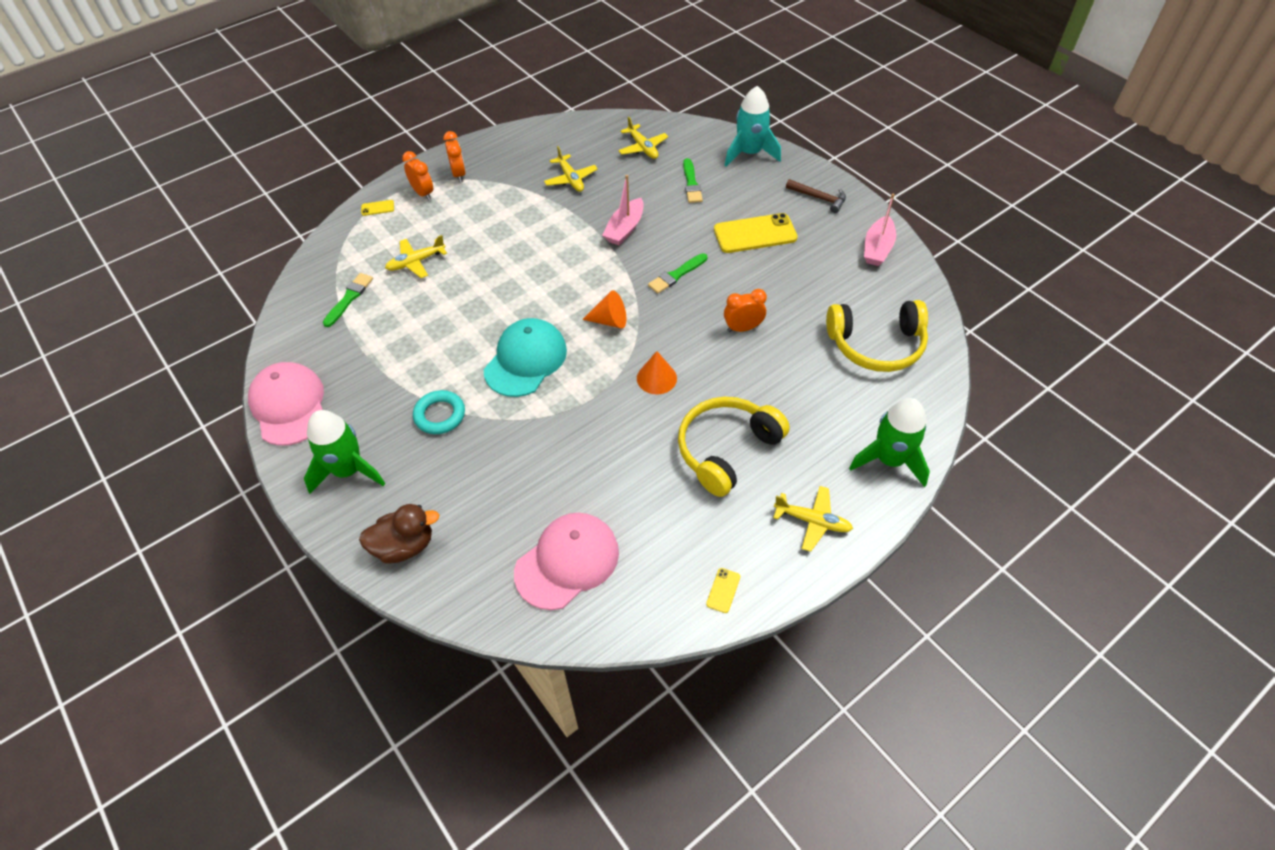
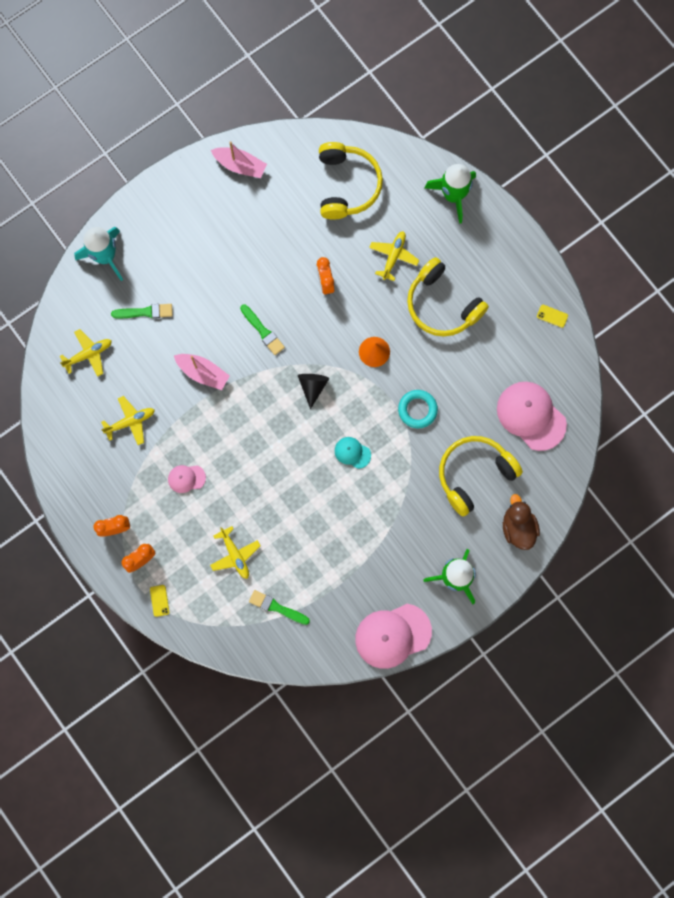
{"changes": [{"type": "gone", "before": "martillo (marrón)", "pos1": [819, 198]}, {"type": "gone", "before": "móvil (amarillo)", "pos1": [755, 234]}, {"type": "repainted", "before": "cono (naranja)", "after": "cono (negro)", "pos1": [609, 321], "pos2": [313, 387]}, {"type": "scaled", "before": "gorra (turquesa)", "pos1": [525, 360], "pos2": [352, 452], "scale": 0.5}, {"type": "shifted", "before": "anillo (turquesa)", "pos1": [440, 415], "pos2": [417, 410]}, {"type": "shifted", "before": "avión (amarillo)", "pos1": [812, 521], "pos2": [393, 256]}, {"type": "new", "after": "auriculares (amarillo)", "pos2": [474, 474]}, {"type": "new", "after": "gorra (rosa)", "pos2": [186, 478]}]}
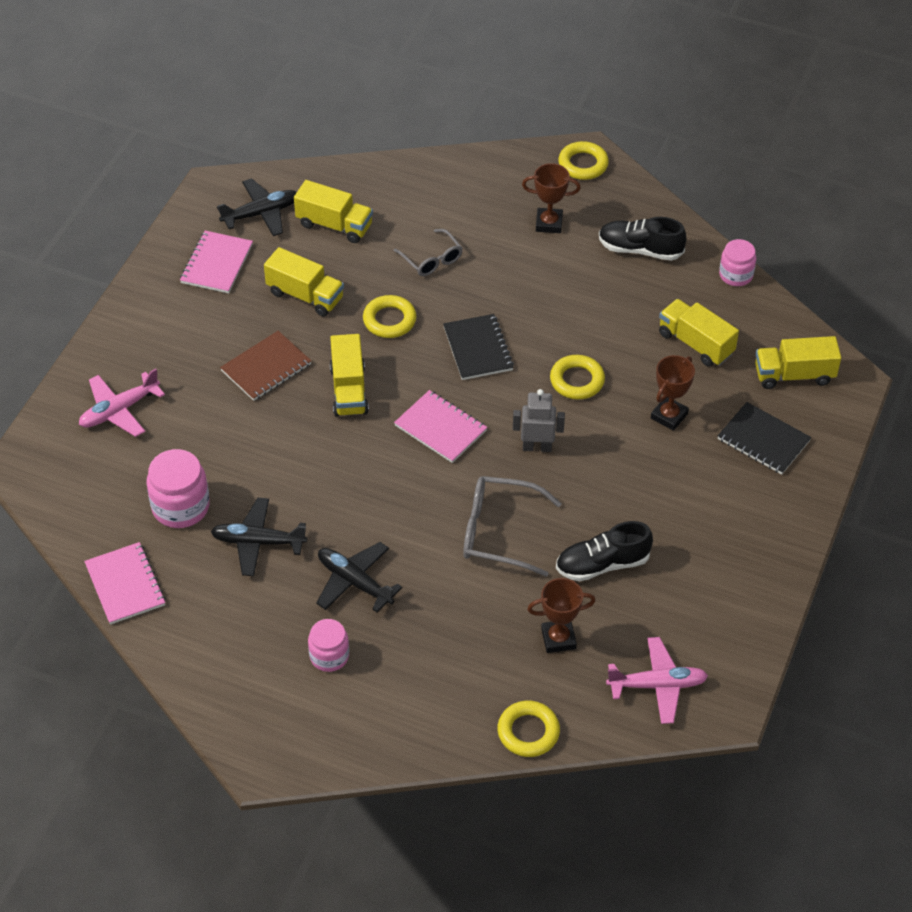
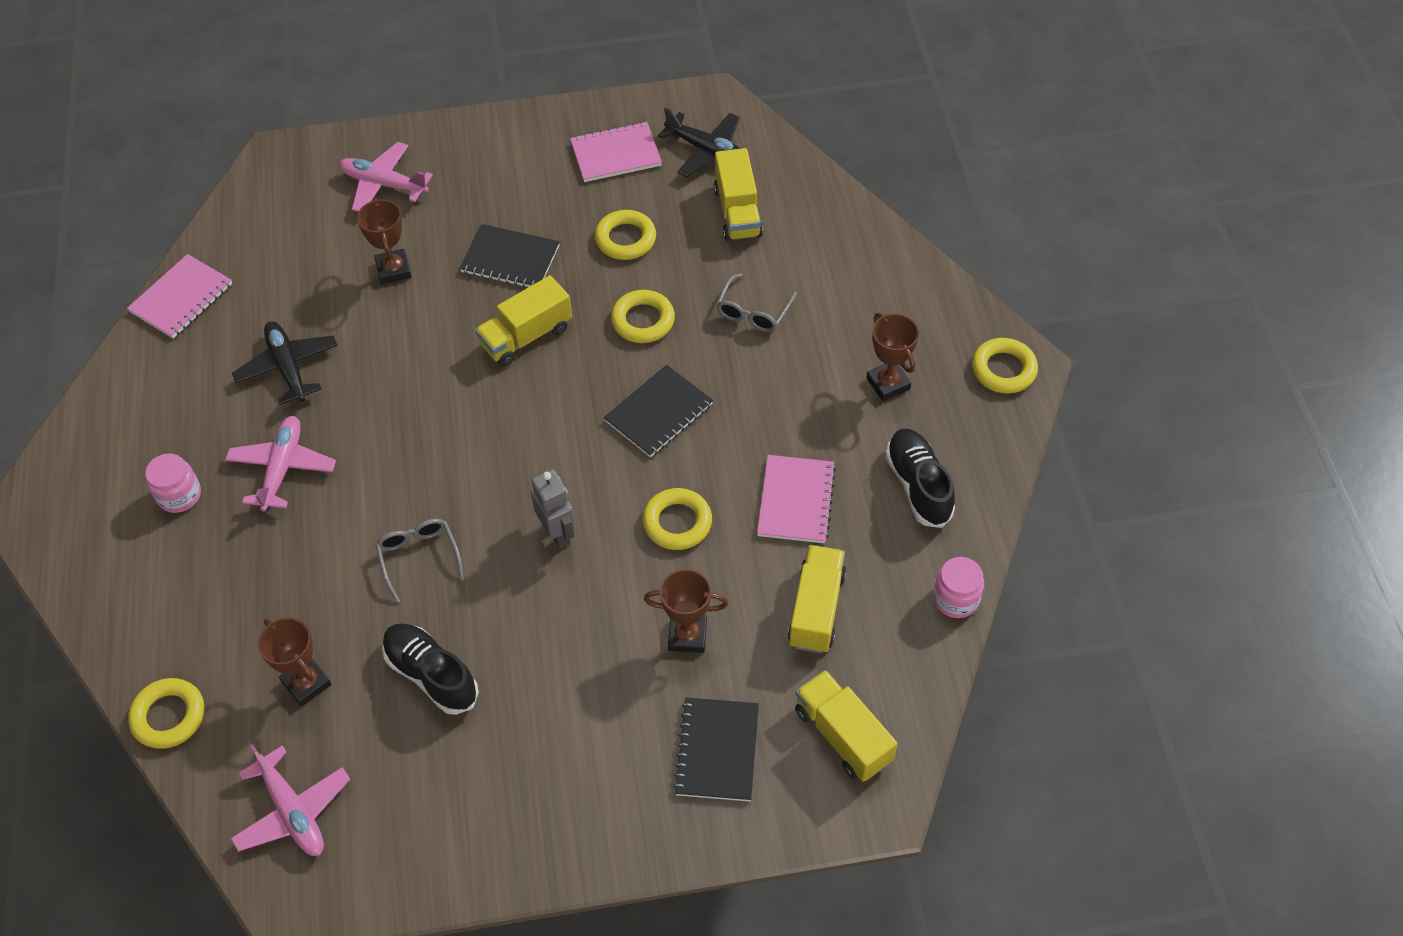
{"changes": [{"type": "swapped", "before": "camión (amarillo)", "after": "anillo (amarillo)", "pos1": [305, 295], "pos2": [625, 239]}, {"type": "repainted", "before": "cuaderno (marrón)", "after": "cuaderno (negro)", "pos1": [266, 367], "pos2": [510, 259]}, {"type": "shifted", "before": "cuaderno (rosa)", "pos1": [440, 428], "pos2": [795, 501]}, {"type": "gone", "before": "tarro (rosa)", "pos1": [180, 507]}, {"type": "scaled", "before": "gafas (gris)", "pos1": [499, 532], "pos2": [419, 558], "scale": 0.63}, {"type": "repainted", "before": "avión (negro)", "after": "avión (rosa)", "pos1": [354, 582], "pos2": [282, 468]}, {"type": "new", "after": "trofeo (marrón)", "pos2": [393, 270]}]}
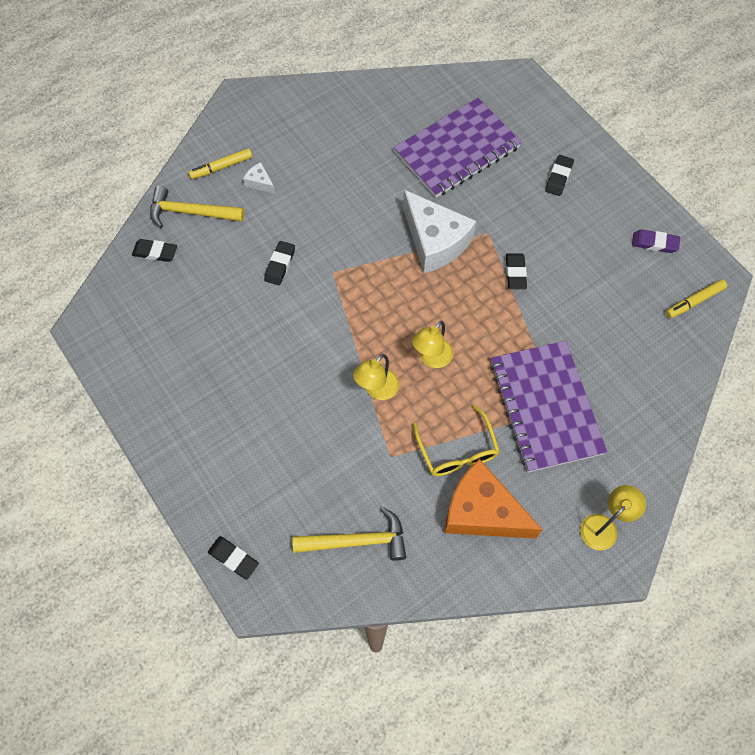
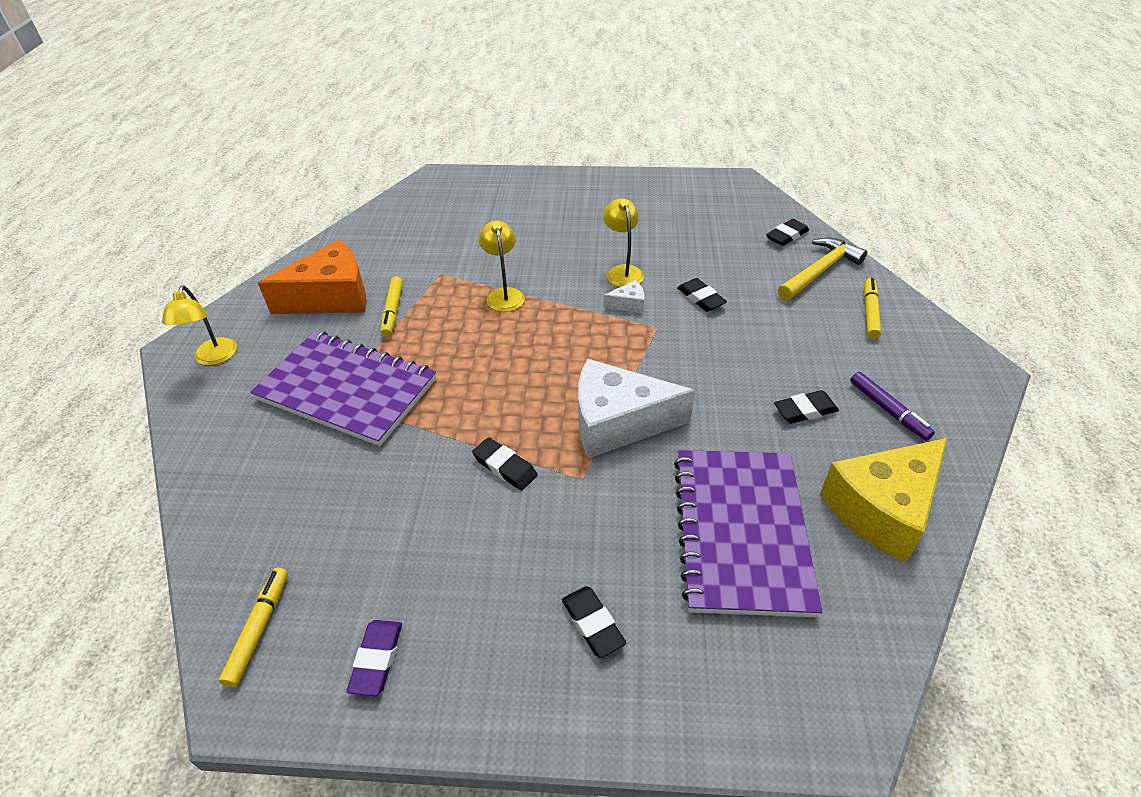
{"changes": [{"type": "shifted", "before": "queso (blanco)", "pos1": [260, 182], "pos2": [628, 304]}, {"type": "rotated", "before": "goma de borrar (morado)", "pos1": [654, 243], "pos2": [377, 659], "turn": -45}, {"type": "shifted", "before": "lámpara (amarillo)", "pos1": [431, 358], "pos2": [622, 271]}, {"type": "swapped", "before": "gafas (amarillo)", "after": "rotulador (amarillo)", "pos1": [457, 451], "pos2": [393, 311]}, {"type": "gone", "before": "martillo (amarillo)", "pos1": [357, 541]}, {"type": "shifted", "before": "goma de borrar (negro)", "pos1": [233, 558], "pos2": [805, 410]}, {"type": "new", "after": "rotulador (morado)", "pos2": [888, 410]}, {"type": "new", "after": "queso (amarillo)", "pos2": [882, 509]}]}
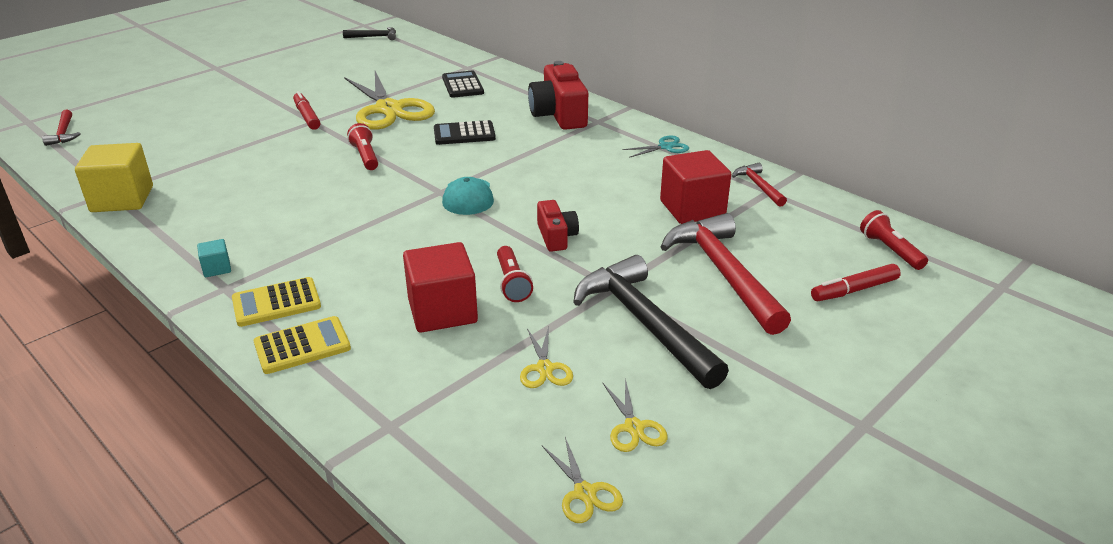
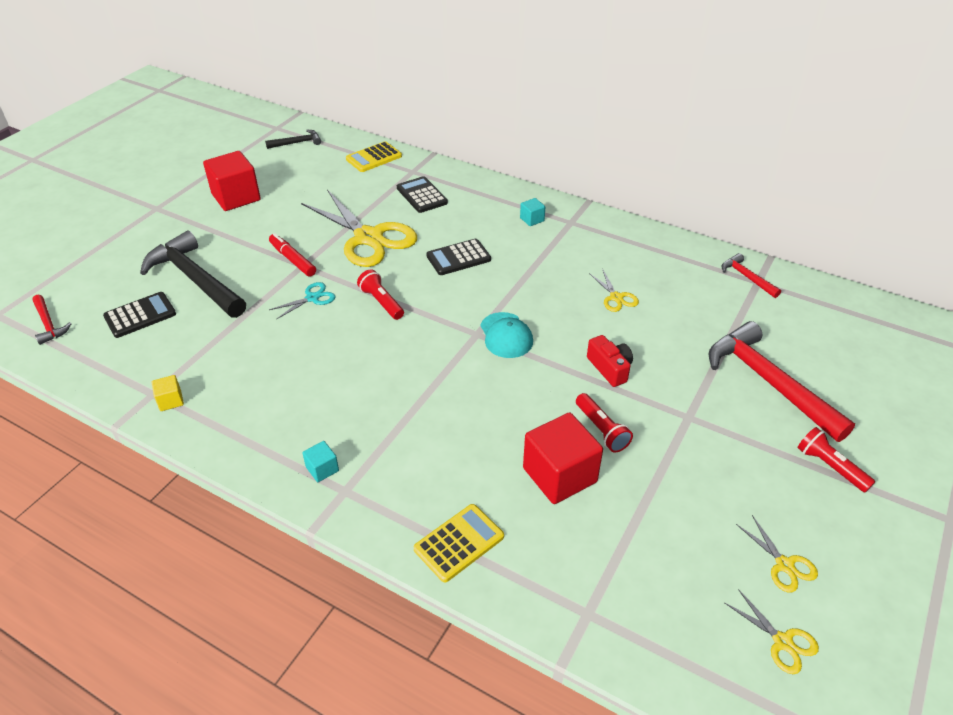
{"changes": [{"type": "swapped", "before": "cámara (rojo)", "after": "cubo (turquesa)", "pos1": [559, 115], "pos2": [532, 219]}, {"type": "shifted", "before": "tijeras (turquesa)", "pos1": [665, 147], "pos2": [312, 298]}, {"type": "scaled", "before": "cubo (amarillo)", "pos1": [122, 199], "pos2": [170, 401], "scale": 0.46}, {"type": "shifted", "before": "cubo (rojo)", "pos1": [692, 209], "pos2": [236, 197]}, {"type": "shifted", "before": "lámpara de mano (rojo)", "pos1": [890, 250], "pos2": [830, 467]}, {"type": "shifted", "before": "martillo (negro)", "pos1": [645, 323], "pos2": [195, 279]}, {"type": "gone", "before": "rotulador (rojo)", "pos1": [854, 290]}, {"type": "shifted", "before": "calculadora (amarillo)", "pos1": [276, 303], "pos2": [374, 158]}, {"type": "shifted", "before": "tijeras (amarillo)", "pos1": [544, 368], "pos2": [616, 297]}, {"type": "new", "after": "calculadora (negro)", "pos2": [140, 315]}]}
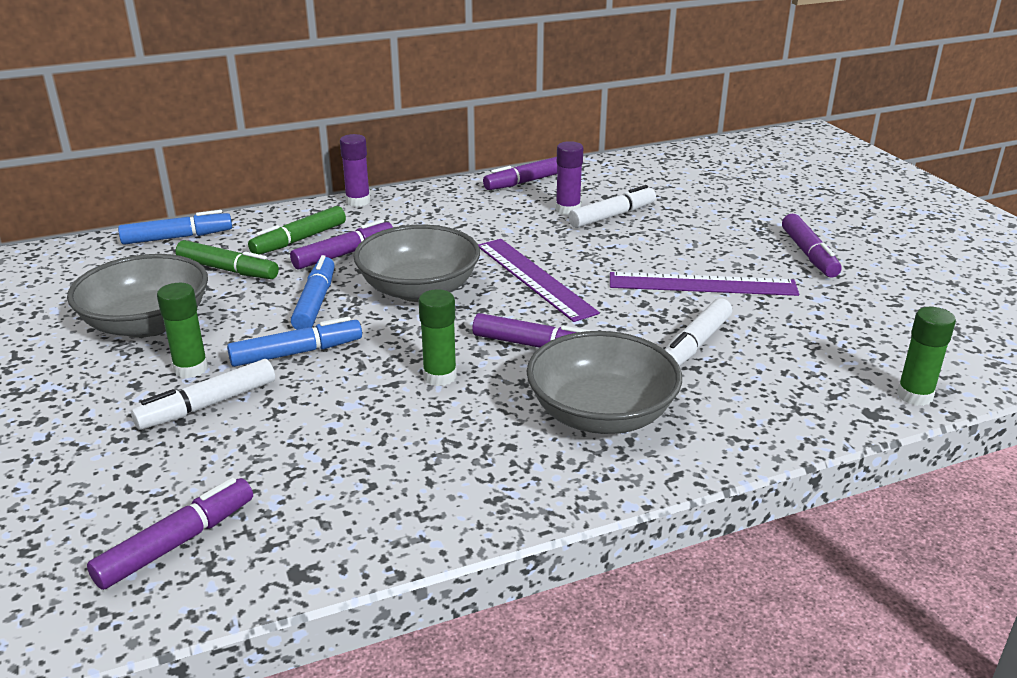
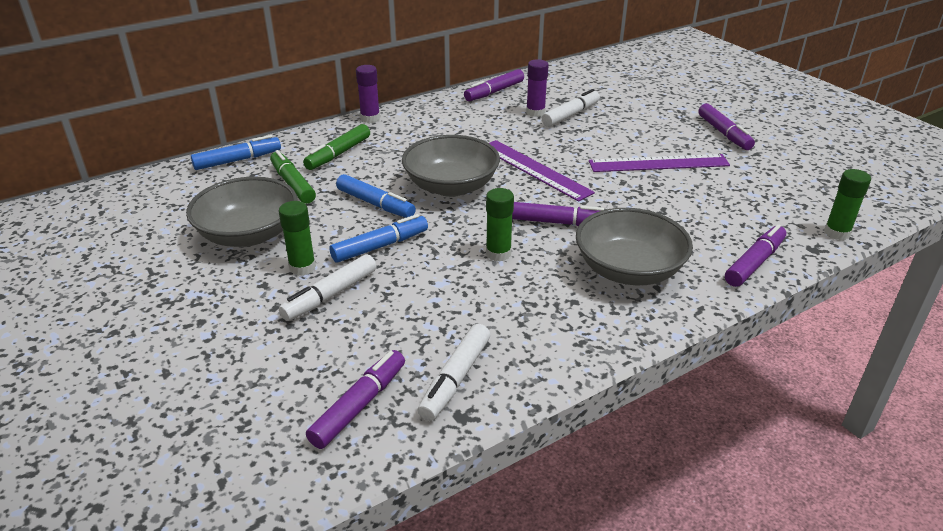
{"changes": [{"type": "shifted", "before": "rotulador (morado)", "pos1": [344, 254], "pos2": [754, 263]}, {"type": "rotated", "before": "rotulador (verde)", "pos1": [228, 270], "pos2": [293, 184], "turn": -135}, {"type": "rotated", "before": "rotulador (azul)", "pos1": [315, 302], "pos2": [375, 204], "turn": 135}, {"type": "shifted", "before": "rotulador (blanco)", "pos1": [694, 345], "pos2": [455, 379]}]}
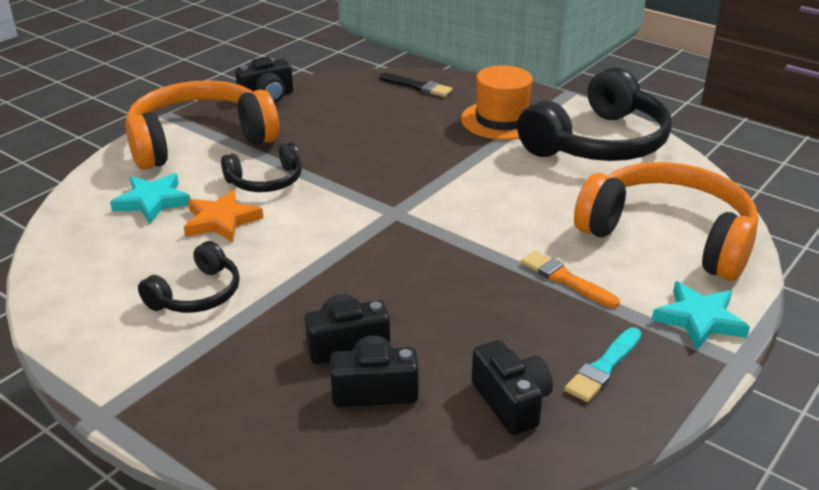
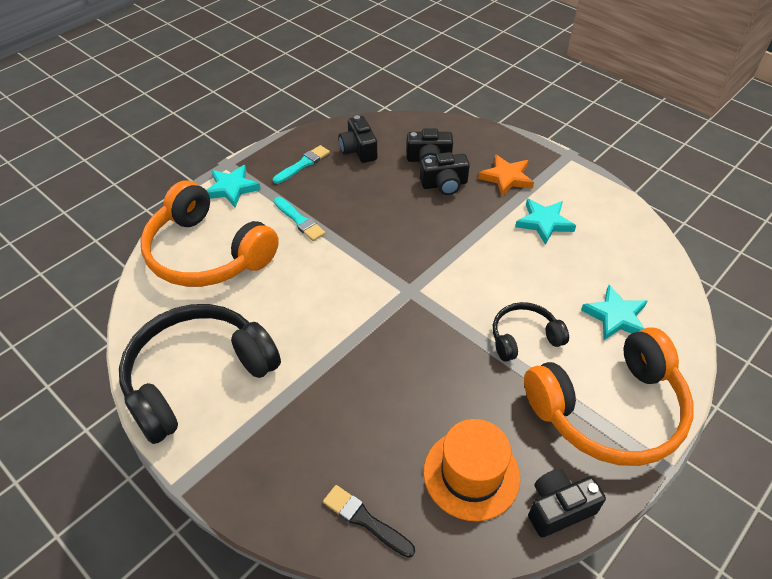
{"changes": [{"type": "shifted", "before": "sombrero (naranja)", "pos1": [501, 120], "pos2": [471, 474]}, {"type": "shifted", "before": "estrella (naranja)", "pos1": [221, 221], "pos2": [506, 178]}, {"type": "swapped", "before": "auriculares (negro)", "after": "estrella (turquesa)", "pos1": [197, 294], "pos2": [544, 223]}, {"type": "repainted", "before": "pincel (naranja)", "after": "pincel (turquesa)", "pos1": [565, 279], "pos2": [299, 220]}]}
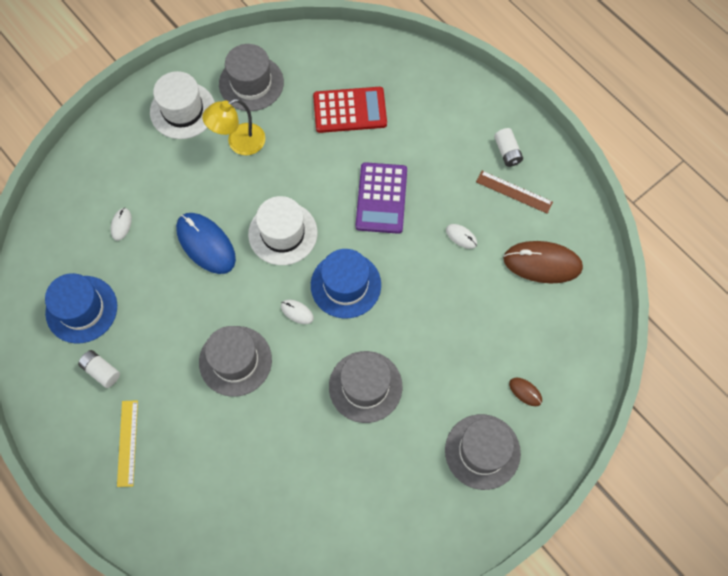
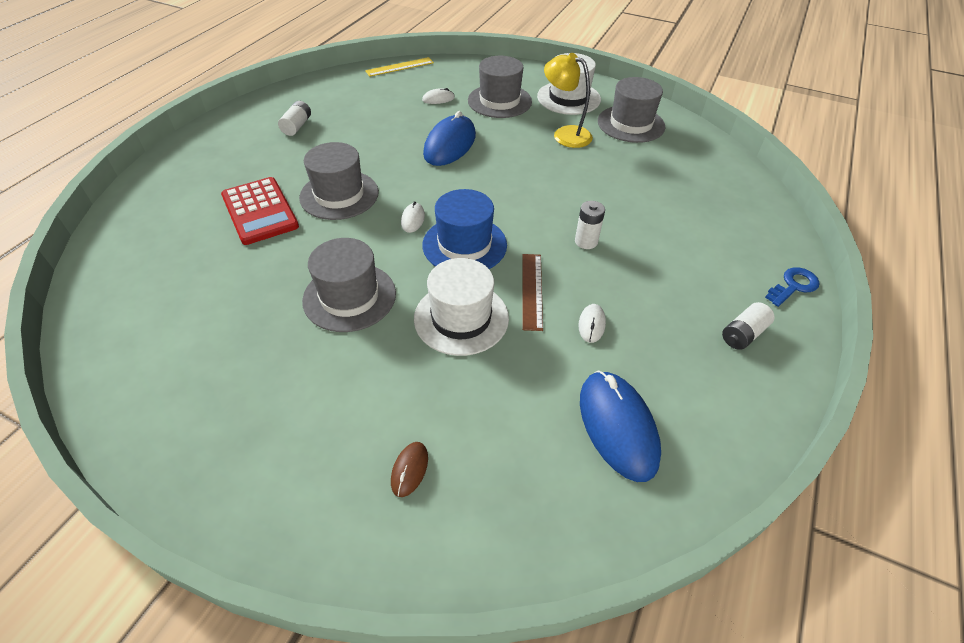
{"changes": [{"type": "shifted", "before": "calculadora (rojo)", "pos1": [350, 110], "pos2": [260, 211]}, {"type": "swapped", "before": "calculadora (morado)", "after": "pila (blanco)", "pos1": [381, 198], "pos2": [586, 241]}, {"type": "shifted", "before": "regla (marrón)", "pos1": [514, 192], "pos2": [532, 290]}, {"type": "shifted", "before": "sombrero (blanco)", "pos1": [283, 233], "pos2": [461, 318]}, {"type": "repainted", "before": "ratón (marrón)", "after": "ratón (azul)", "pos1": [542, 263], "pos2": [618, 426]}, {"type": "gone", "before": "sombrero (azul)", "pos1": [81, 309]}, {"type": "shifted", "before": "regla (amarillo)", "pos1": [127, 443], "pos2": [399, 67]}, {"type": "shifted", "before": "sombrero (gris)", "pos1": [482, 451], "pos2": [499, 101]}, {"type": "new", "after": "llave (azul)", "pos2": [793, 286]}]}
